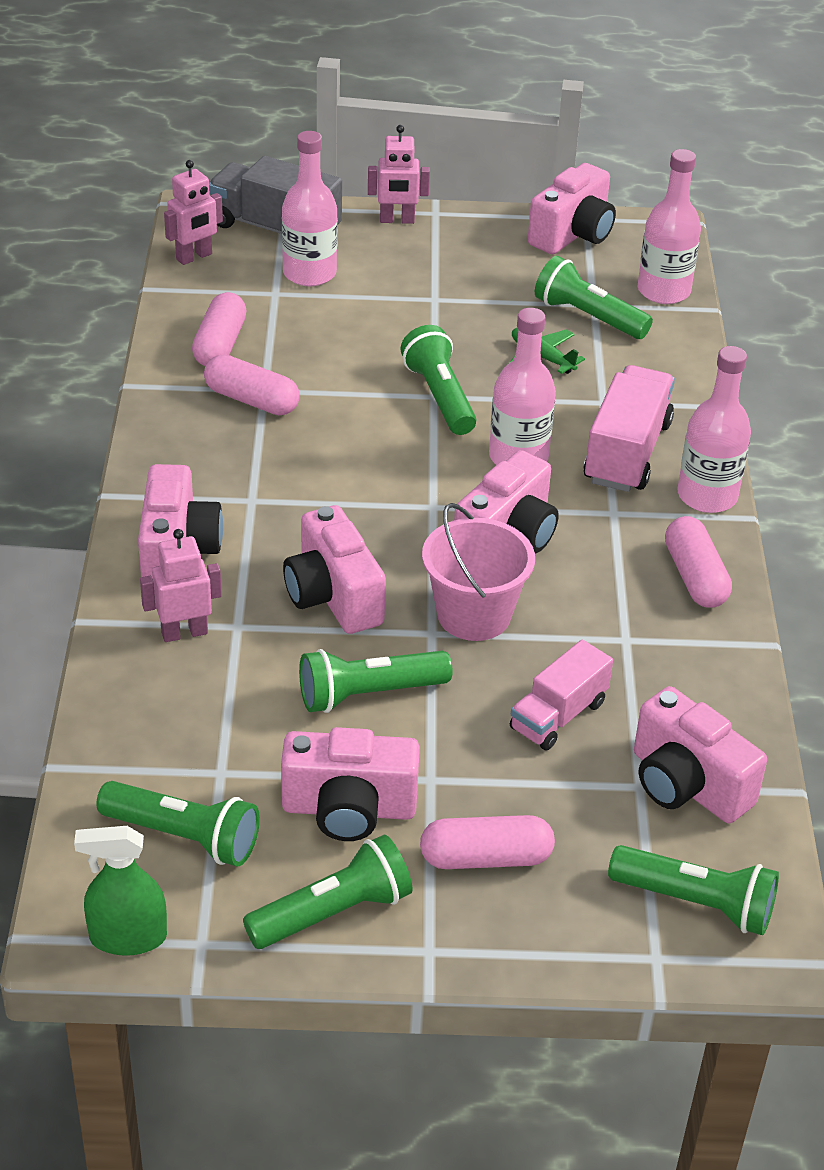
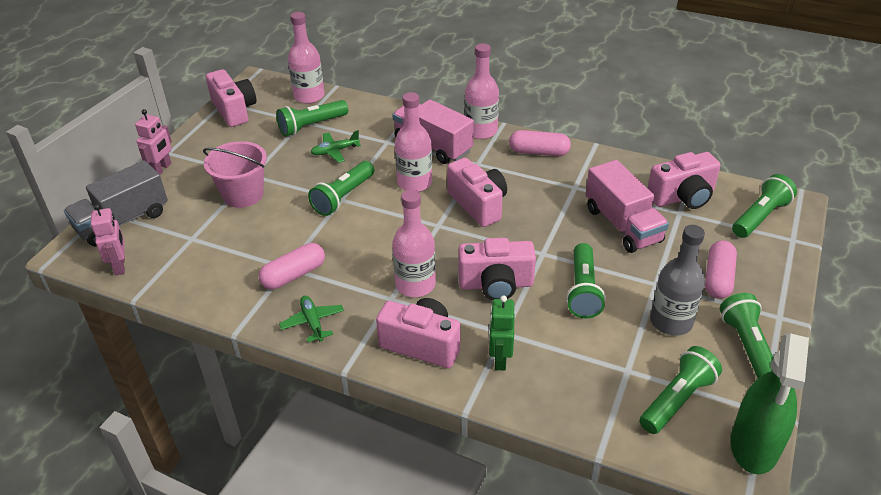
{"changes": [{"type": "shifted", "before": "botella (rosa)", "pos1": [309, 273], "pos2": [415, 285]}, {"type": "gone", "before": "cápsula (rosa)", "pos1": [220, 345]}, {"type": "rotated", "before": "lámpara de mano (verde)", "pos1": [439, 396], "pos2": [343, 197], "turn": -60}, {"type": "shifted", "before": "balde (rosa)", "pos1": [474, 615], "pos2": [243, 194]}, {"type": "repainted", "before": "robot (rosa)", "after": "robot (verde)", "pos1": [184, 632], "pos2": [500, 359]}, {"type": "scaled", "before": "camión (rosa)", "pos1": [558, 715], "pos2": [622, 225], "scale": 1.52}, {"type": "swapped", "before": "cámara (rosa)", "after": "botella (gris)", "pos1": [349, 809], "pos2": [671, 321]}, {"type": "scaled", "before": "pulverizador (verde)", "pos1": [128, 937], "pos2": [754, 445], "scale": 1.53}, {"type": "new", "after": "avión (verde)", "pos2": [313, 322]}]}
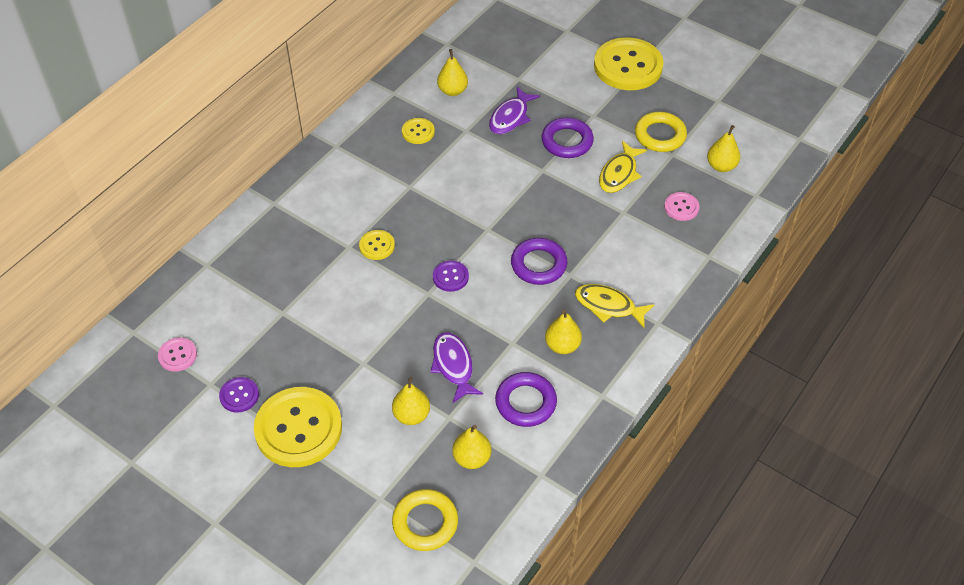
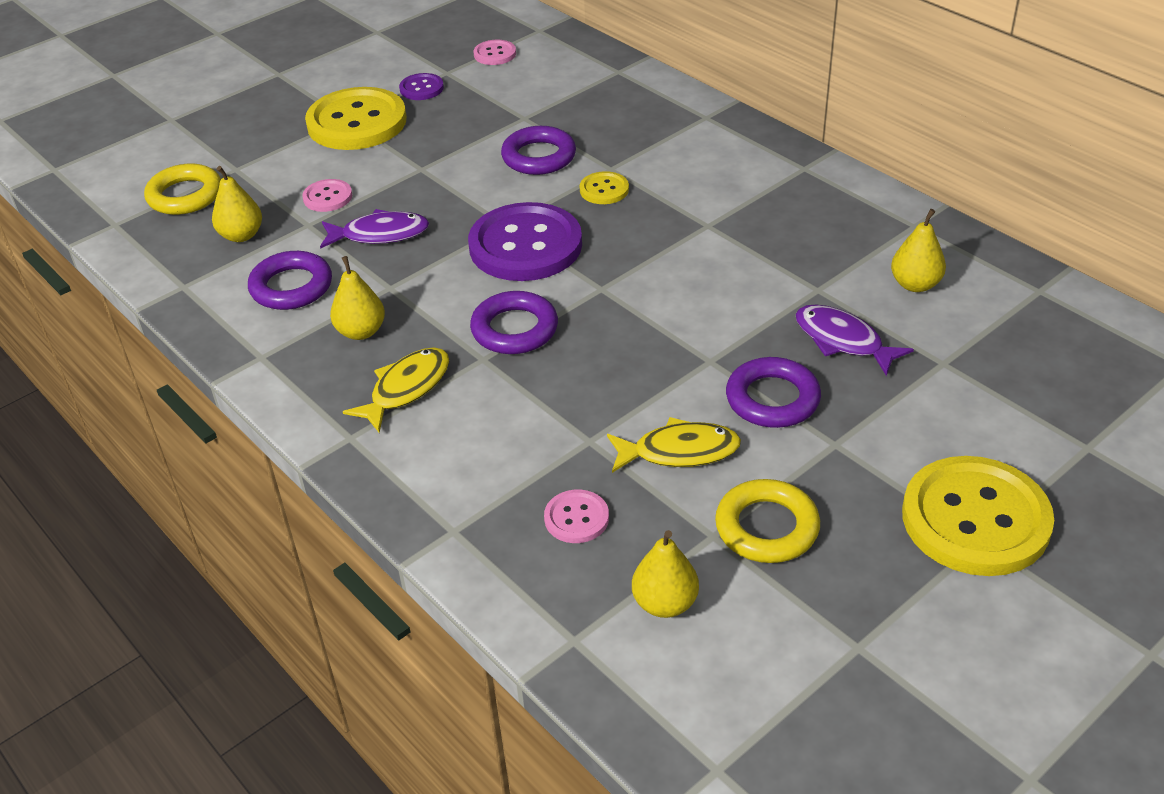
{"changes": [{"type": "gone", "before": "botón (amarillo)", "pos1": [418, 132]}, {"type": "rotated", "before": "pez (amarillo)", "pos1": [619, 174], "pos2": [679, 451], "turn": 135}, {"type": "scaled", "before": "botón (morado)", "pos1": [450, 277], "pos2": [525, 246], "scale": 2.19}, {"type": "swapped", "before": "pera (amarillo)", "after": "botón (rosa)", "pos1": [411, 415], "pos2": [327, 197]}, {"type": "new", "after": "anillo (morado)", "pos2": [539, 157]}]}
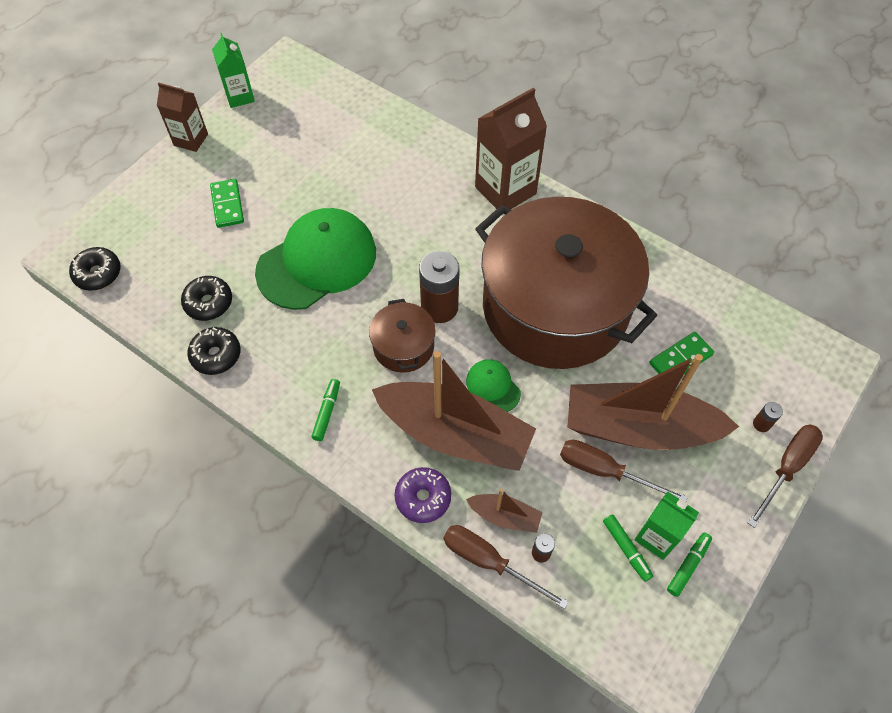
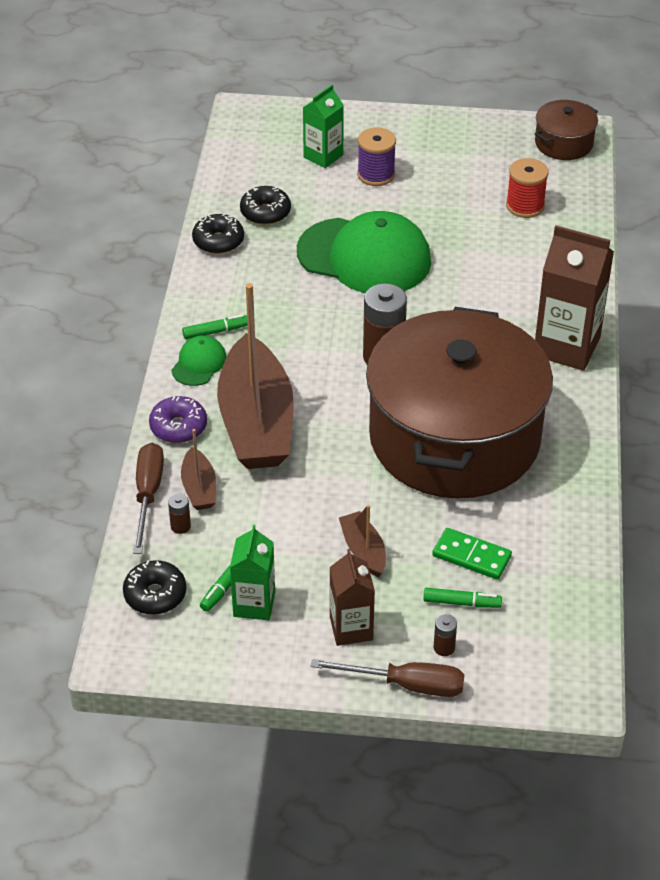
{"changes": [{"type": "shifted", "before": "cartón de leche (verde)", "pos1": [240, 96], "pos2": [323, 156]}, {"type": "shifted", "before": "cartón de leche (marrón)", "pos1": [191, 139], "pos2": [351, 628]}, {"type": "swapped", "before": "ficha de dominó (verde)", "after": "carrete (morado)", "pos1": [227, 205], "pos2": [376, 175]}, {"type": "shifted", "before": "rosquilla (negro)", "pos1": [98, 273], "pos2": [155, 594]}, {"type": "shifted", "before": "olla (marrón)", "pos1": [403, 346], "pos2": [564, 143]}, {"type": "scaled", "before": "barco (marrón)", "pos1": [639, 428], "pos2": [363, 550], "scale": 0.44}, {"type": "shifted", "before": "gorra (verde)", "pos1": [493, 386], "pos2": [199, 363]}, {"type": "gone", "before": "destornillador (marrón)", "pos1": [605, 471]}, {"type": "shifted", "before": "rotulador (verde)", "pos1": [688, 565], "pos2": [462, 603]}, {"type": "new", "after": "carrete (rojo)", "pos2": [525, 206]}]}
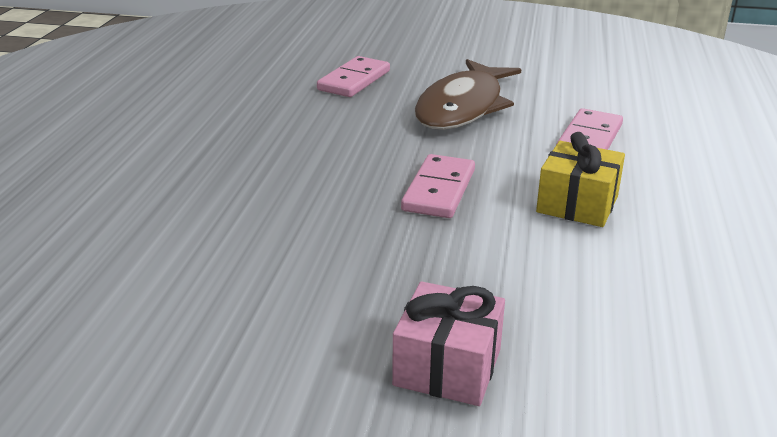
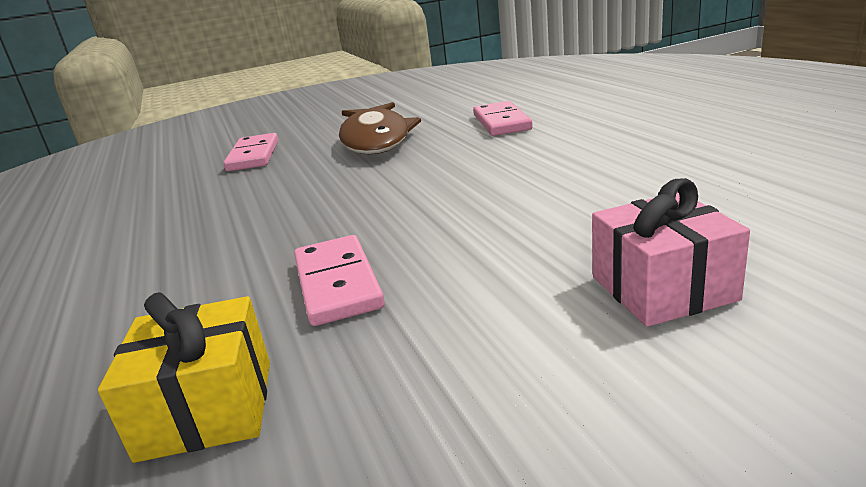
{"changes": [{"type": "shifted", "before": "regalo (amarillo)", "pos1": [577, 204], "pos2": [207, 408]}, {"type": "shifted", "before": "ficha de dominó (rosa)", "pos1": [439, 190], "pos2": [338, 283]}]}
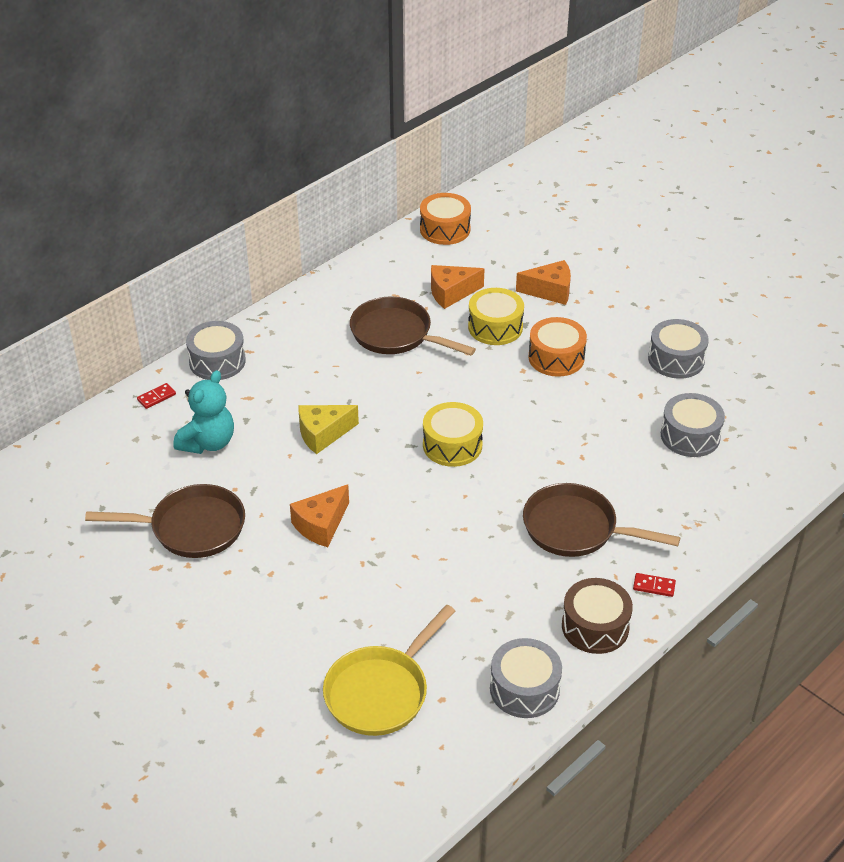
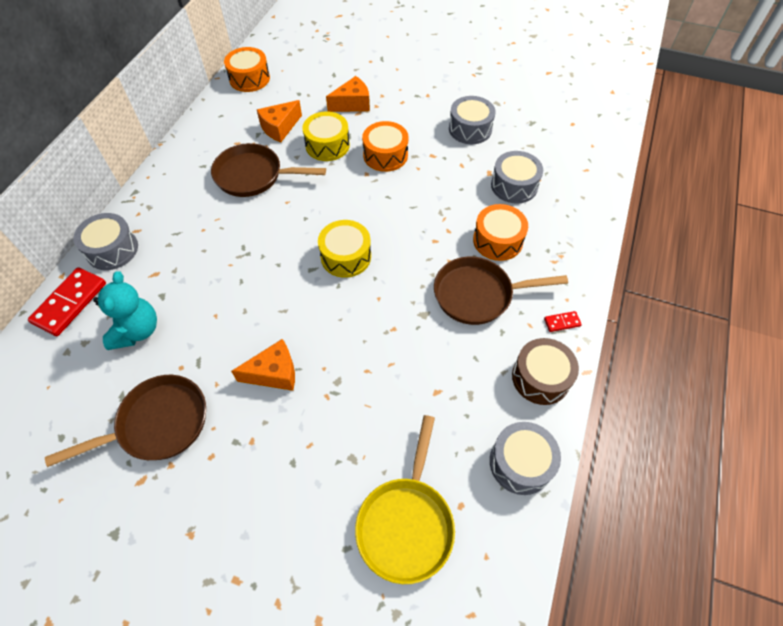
{"changes": [{"type": "scaled", "before": "ficha de dominó (rojo)", "pos1": [156, 397], "pos2": [70, 303], "scale": 2.17}, {"type": "gone", "before": "queso (amarillo)", "pos1": [323, 434]}, {"type": "rotated", "before": "queso (naranja)", "pos1": [321, 525], "pos2": [274, 373], "turn": -120}, {"type": "new", "after": "tambor (naranja)", "pos2": [497, 240]}]}
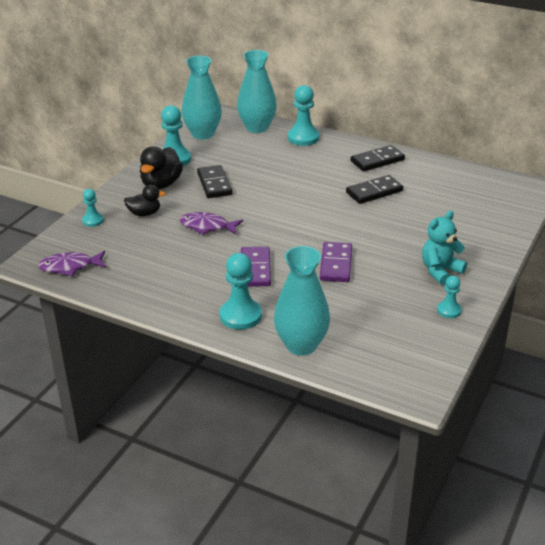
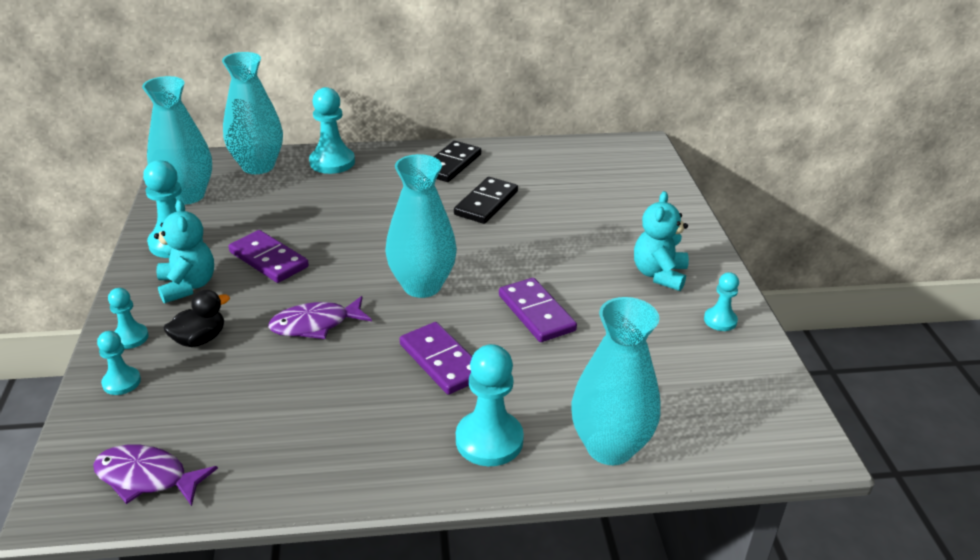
{"changes": [{"type": "swapped", "before": "pato (negro)", "after": "osito (turquesa)", "pos1": [161, 184], "pos2": [187, 286]}, {"type": "repainted", "before": "ficha de dominó (negro)", "after": "ficha de dominó (morado)", "pos1": [214, 184], "pos2": [268, 260]}, {"type": "rotated", "before": "pez (morado)", "pos1": [70, 267], "pos2": [147, 477], "turn": 60}, {"type": "new", "after": "florero (turquesa)", "pos2": [422, 286]}, {"type": "new", "after": "peón (turquesa)", "pos2": [130, 337]}]}
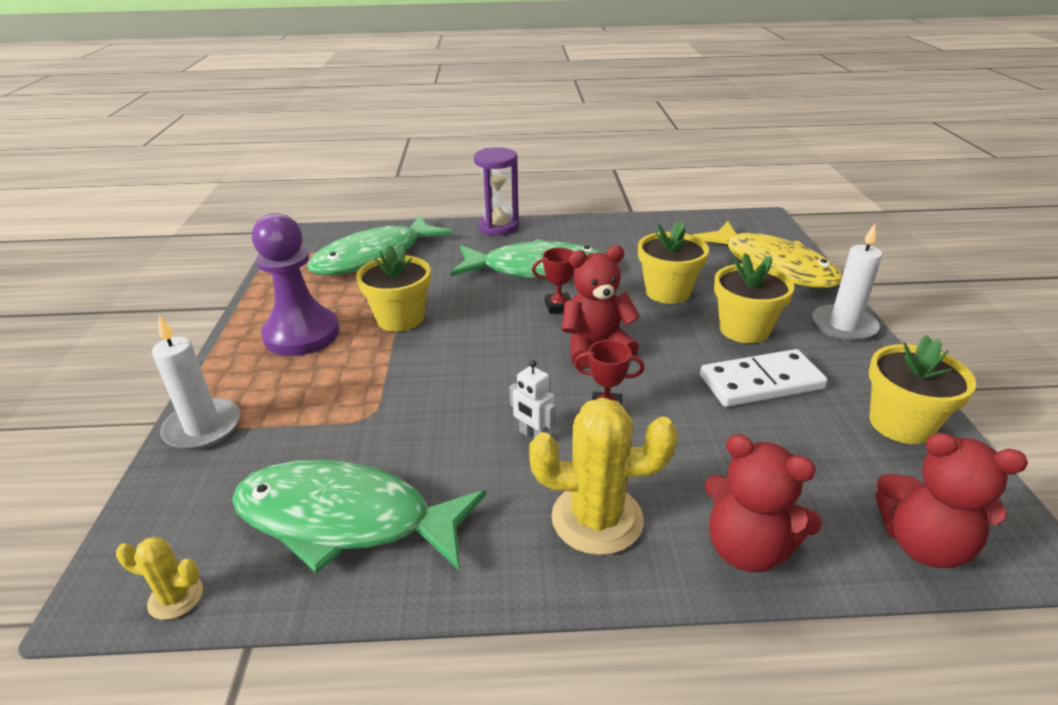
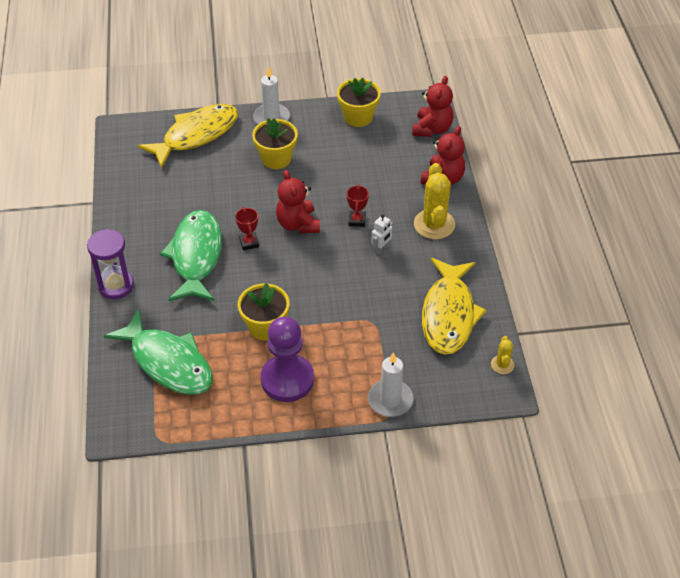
{"changes": [{"type": "gone", "before": "maceta (amarillo)", "pos1": [667, 292]}, {"type": "gone", "before": "ficha de dominó (blanco)", "pos1": [761, 382]}, {"type": "repainted", "before": "pez (verde)", "after": "pez (amarillo)", "pos1": [345, 519], "pos2": [448, 314]}]}
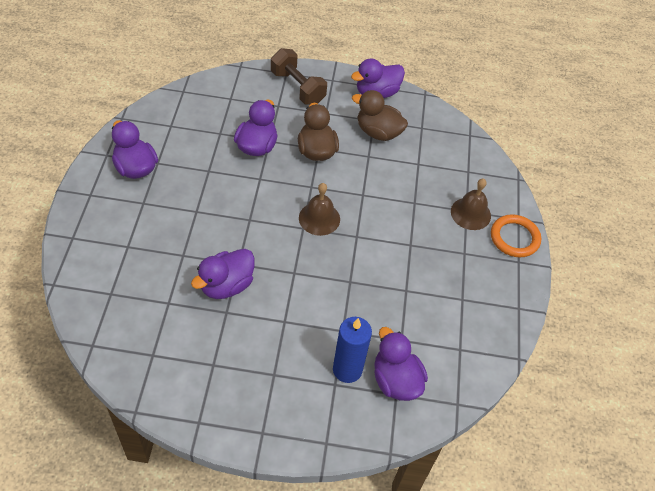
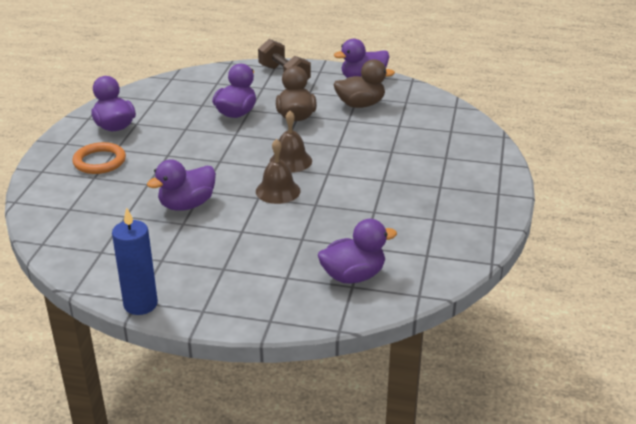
{"changes": [{"type": "rotated", "before": "pato (marrón)", "pos1": [378, 132], "pos2": [360, 105], "turn": 135}, {"type": "shifted", "before": "campana (marrón)", "pos1": [470, 213], "pos2": [278, 191]}, {"type": "shifted", "before": "anillo (naranja)", "pos1": [514, 238], "pos2": [99, 161]}, {"type": "shifted", "before": "vela (azul)", "pos1": [347, 369], "pos2": [140, 304]}, {"type": "rotated", "before": "pato (morado)", "pos1": [395, 380], "pos2": [353, 276], "turn": 90}]}
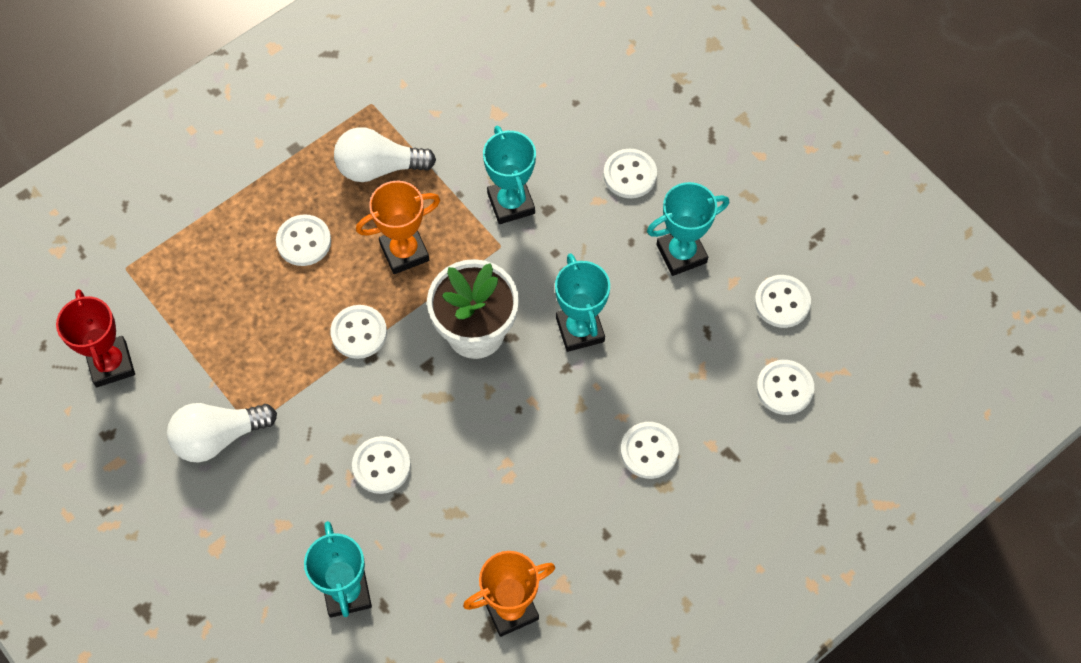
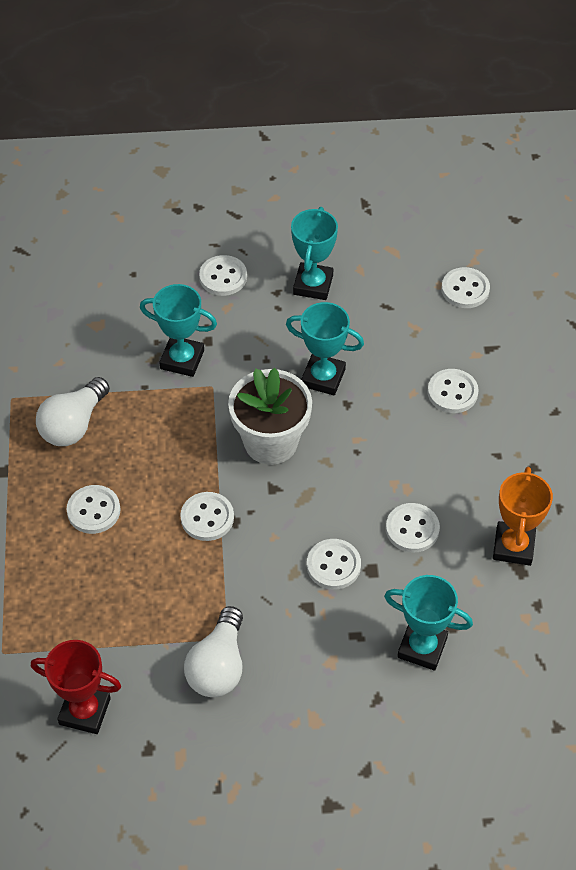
{"changes": [{"type": "gone", "before": "trofeo (naranja)", "pos1": [404, 252]}, {"type": "shifted", "before": "botón (blanco)", "pos1": [782, 302], "pos2": [412, 529]}]}
